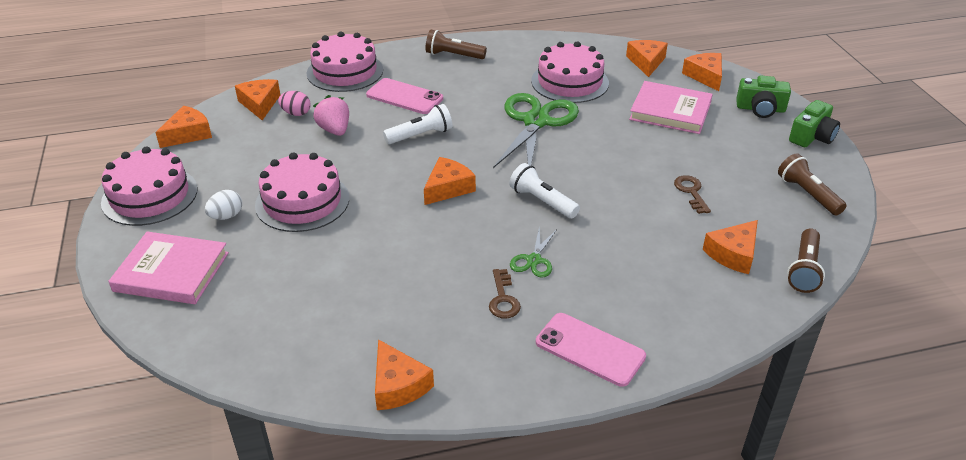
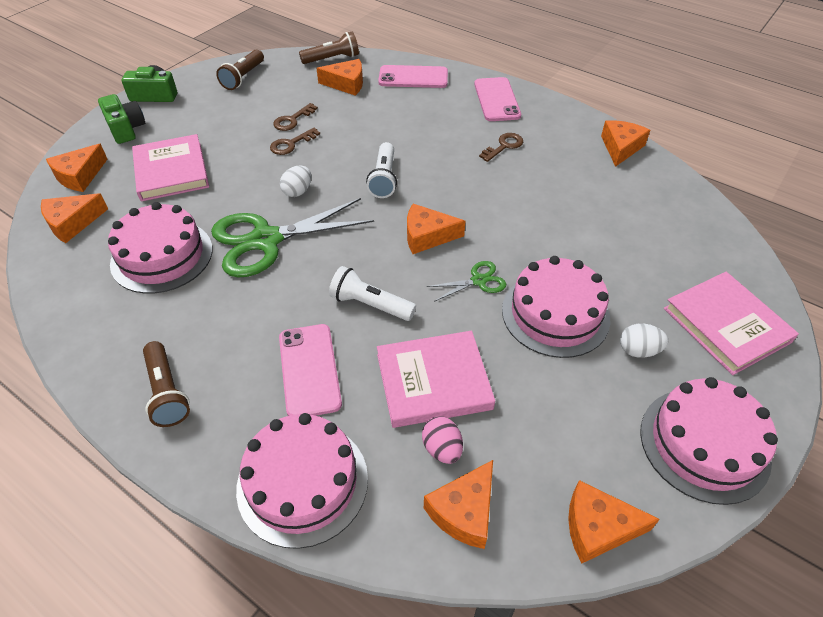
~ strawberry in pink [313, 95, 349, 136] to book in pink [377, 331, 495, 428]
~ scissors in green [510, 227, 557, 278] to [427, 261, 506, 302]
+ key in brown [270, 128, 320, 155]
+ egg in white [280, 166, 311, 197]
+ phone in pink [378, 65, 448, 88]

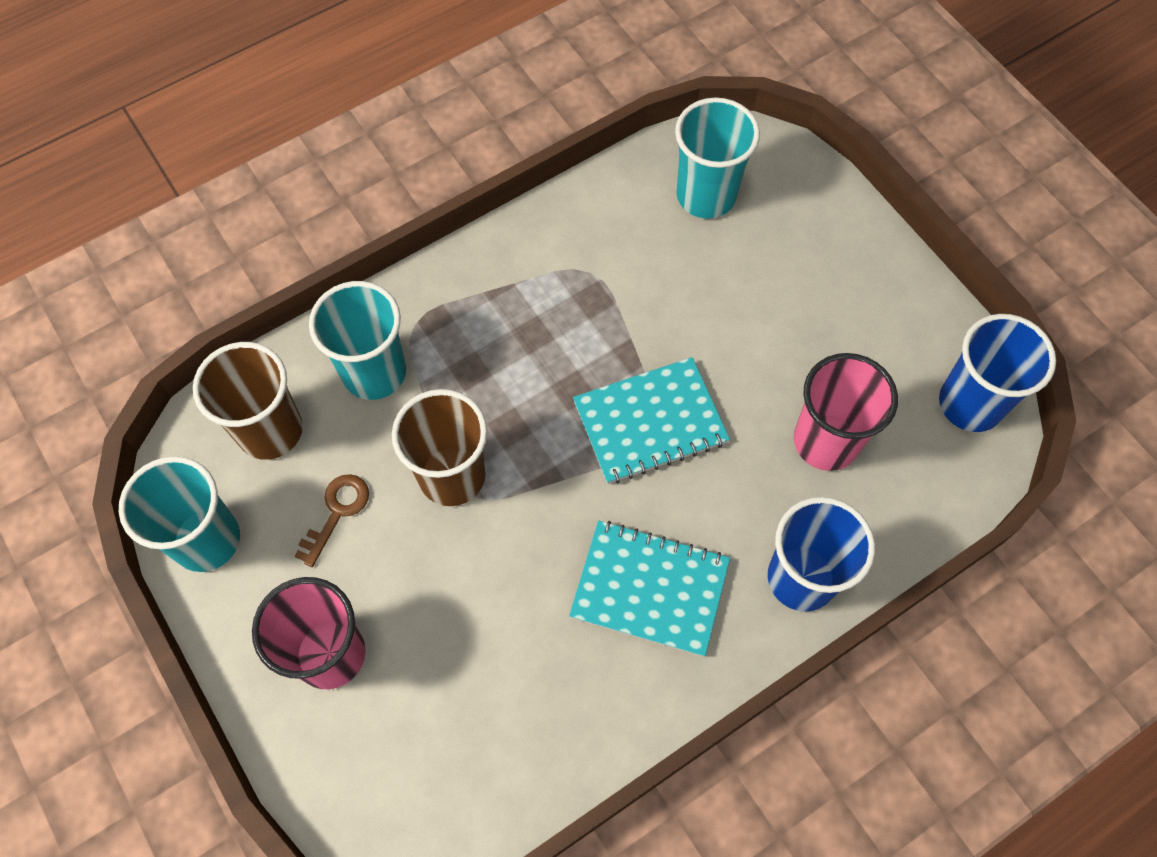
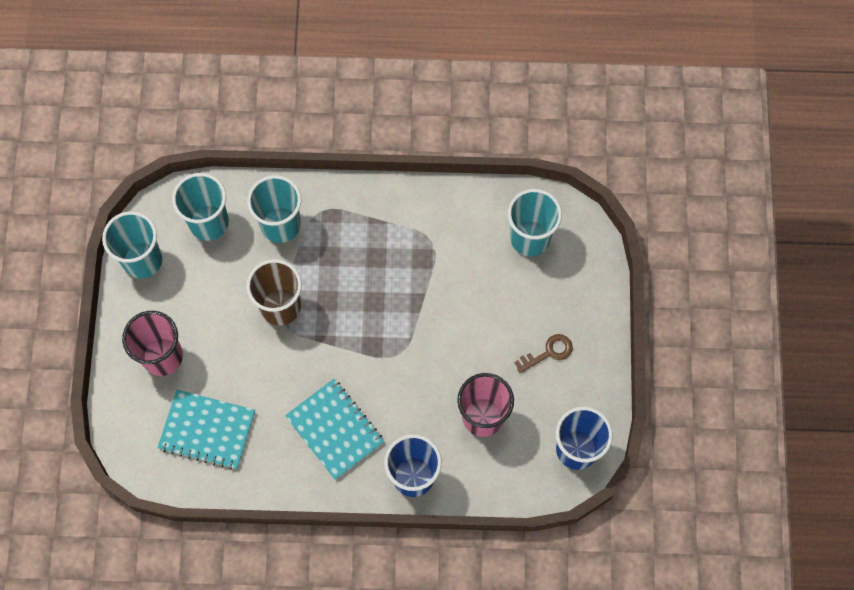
~ cup in brown [193, 342, 303, 460] to cup in turquoise [172, 173, 229, 241]
~ key in brown [295, 474, 369, 567] to [514, 334, 573, 373]
~ notebook in turquoise [573, 357, 730, 484] to [158, 390, 255, 470]

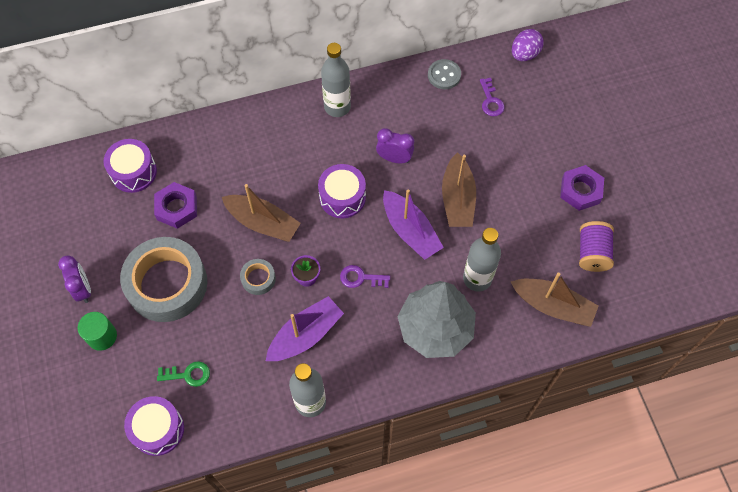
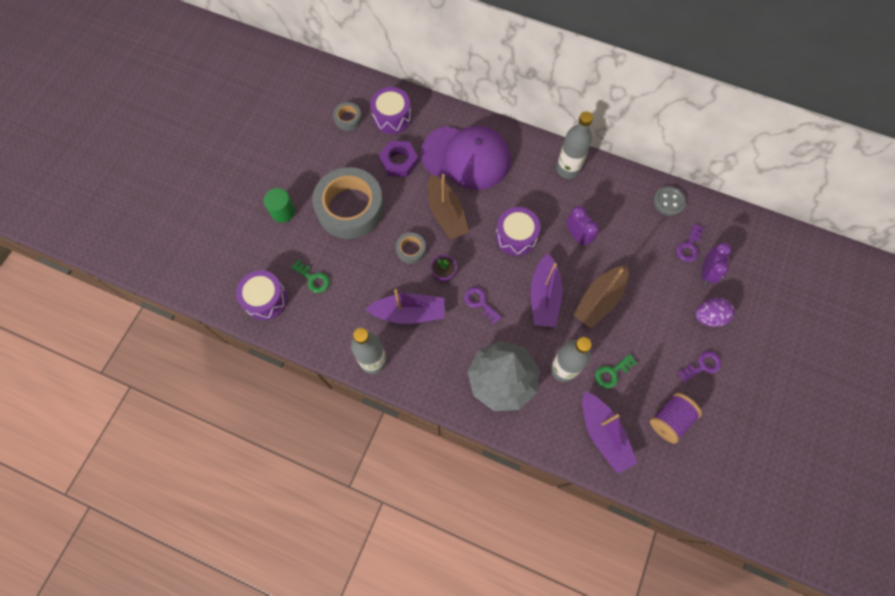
~ clock in purple [58, 255, 91, 303] to [702, 242, 732, 285]
~ boat in brown [511, 273, 599, 327] to boat in purple [582, 391, 637, 474]
~ egg in purple [512, 29, 544, 61] to [695, 298, 735, 327]
~ nut in purple [560, 165, 604, 211] to key in purple [678, 351, 721, 382]
+ tape in grey [333, 102, 362, 131]
+ cap in purple [421, 126, 511, 190]
+ key in green [595, 354, 637, 389]

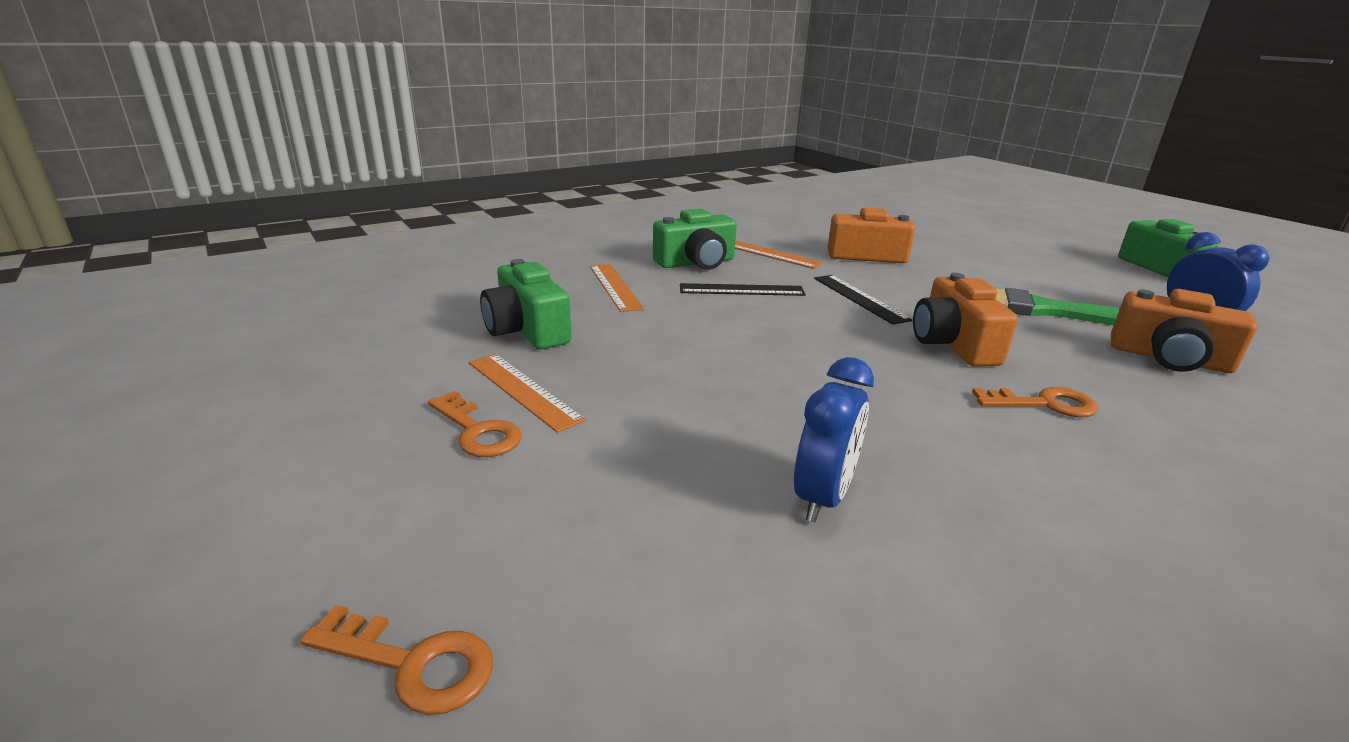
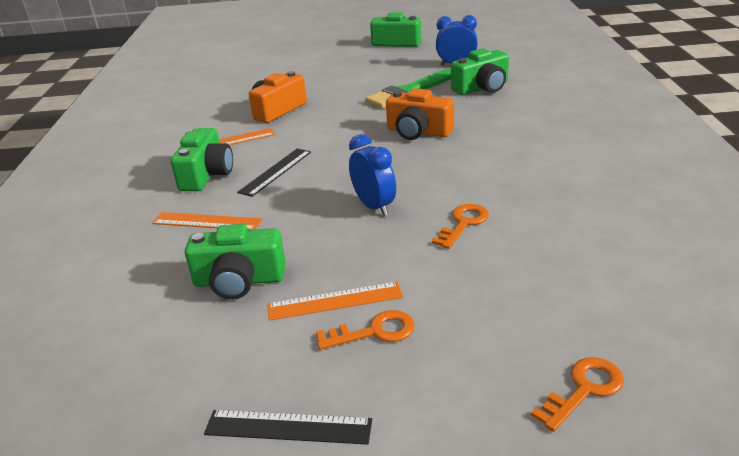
~ clock in blue [794, 357, 874, 523] to [349, 134, 396, 216]
~ ruler in black [814, 275, 912, 325] to [204, 410, 372, 445]
~ key in orange [972, 387, 1098, 417] to [432, 204, 489, 249]
~ camera in orange [1111, 289, 1257, 373] to camera in green [451, 48, 509, 95]

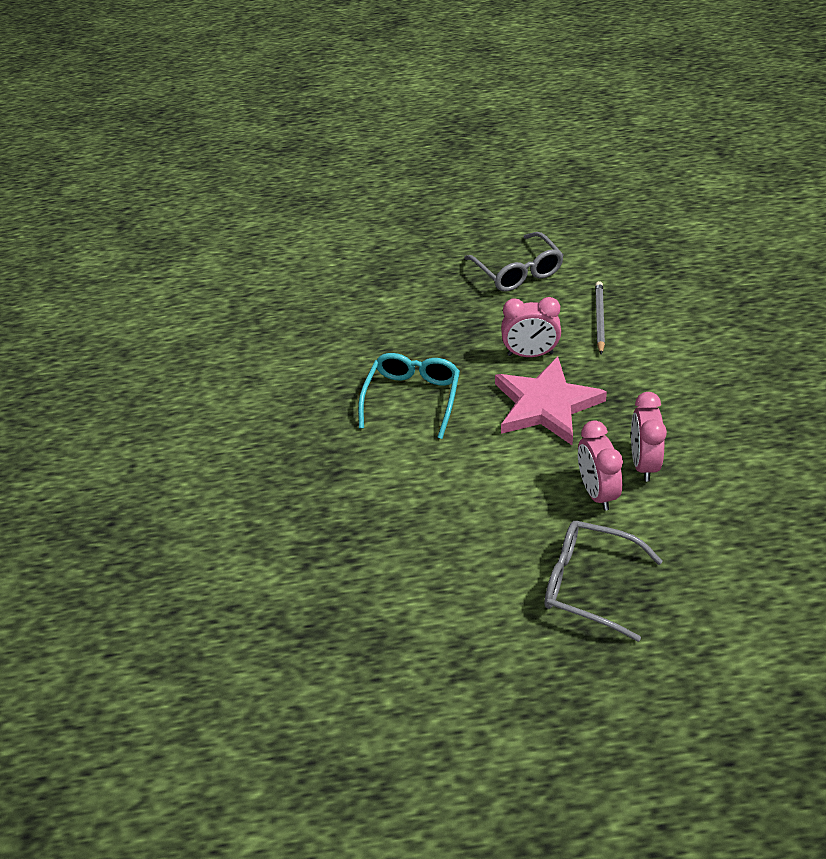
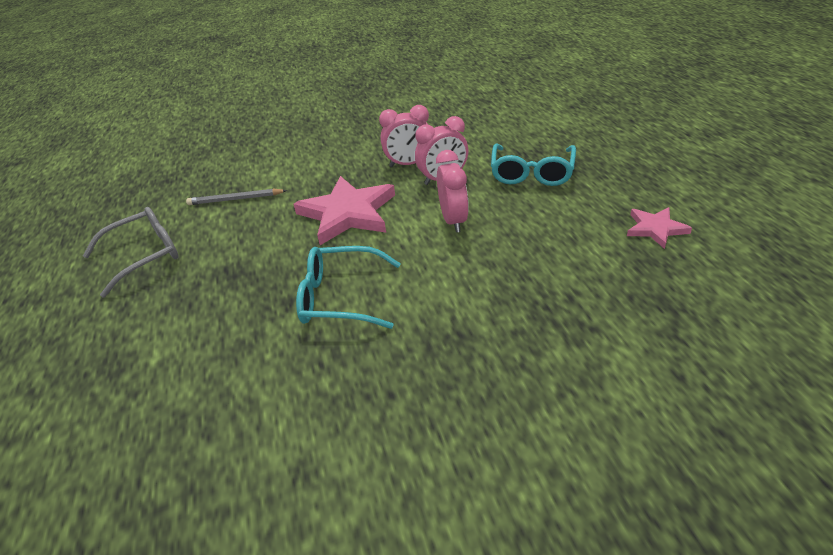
~ clock in pink [501, 297, 561, 357] to [436, 150, 469, 232]
~ glasses in grey [544, 521, 663, 642] to glasses in turquoise [491, 144, 576, 186]
+ star in pink [627, 207, 692, 249]

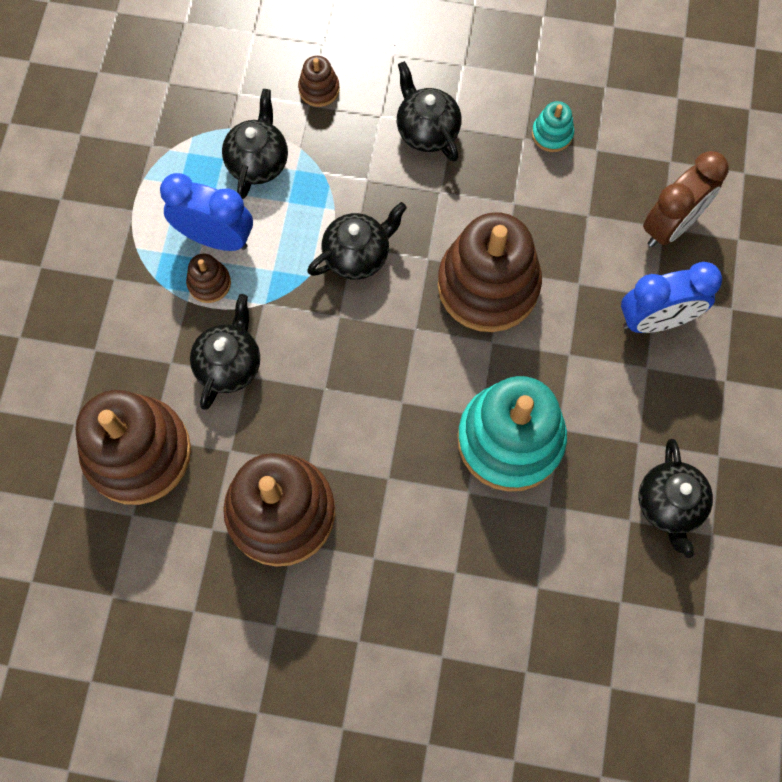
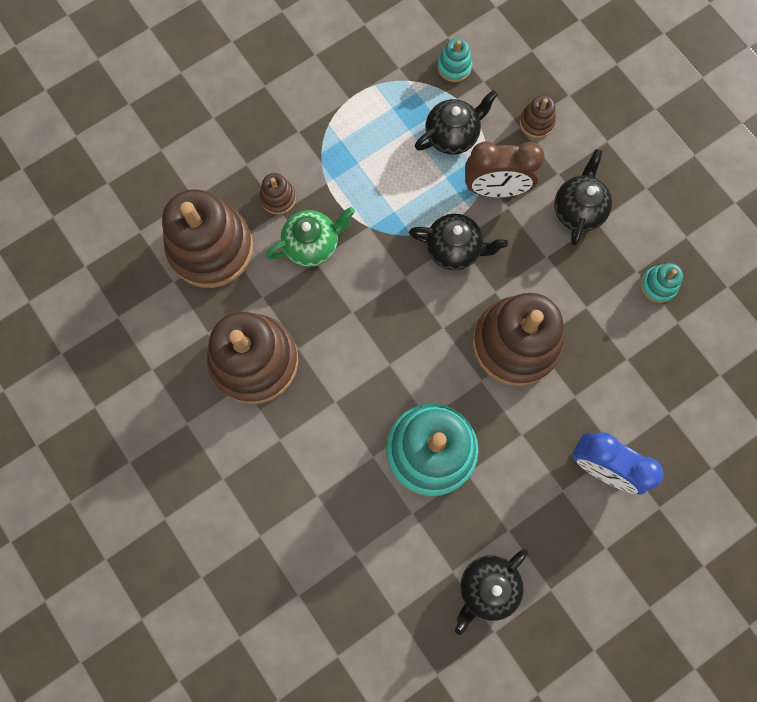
- clock in blue [160, 173, 253, 251]
~ stacking toy in brown [186, 254, 231, 303] to [259, 173, 296, 215]
~ teapot in black [190, 294, 260, 410] to teapot in green [266, 207, 355, 267]
~ clock in brown [643, 151, 729, 247] to [465, 141, 545, 197]
+ stacking toy in turquoise [437, 38, 472, 82]

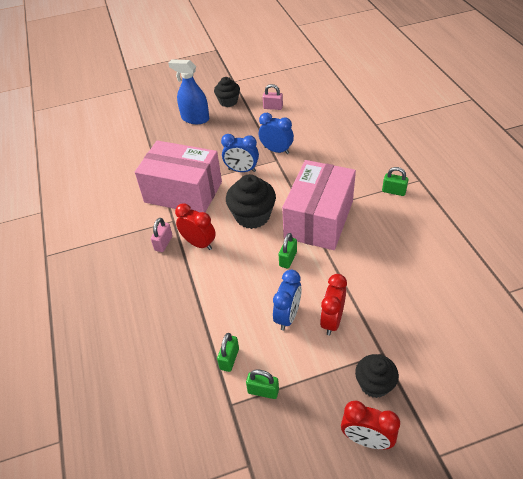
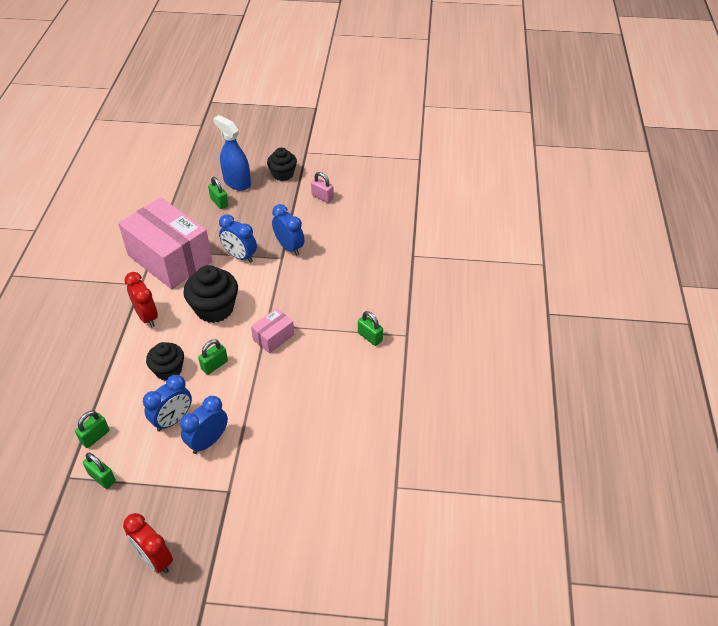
- padlock in pink [151, 218, 173, 252]
~ box in pink [282, 160, 356, 250] = [251, 308, 294, 353] x0.44
~ clock in red [320, 274, 347, 335] to clock in blue [180, 396, 228, 454]
~ cupcake in black [355, 354, 399, 398] to [146, 342, 184, 381]
+ padlock in green [208, 177, 228, 209]

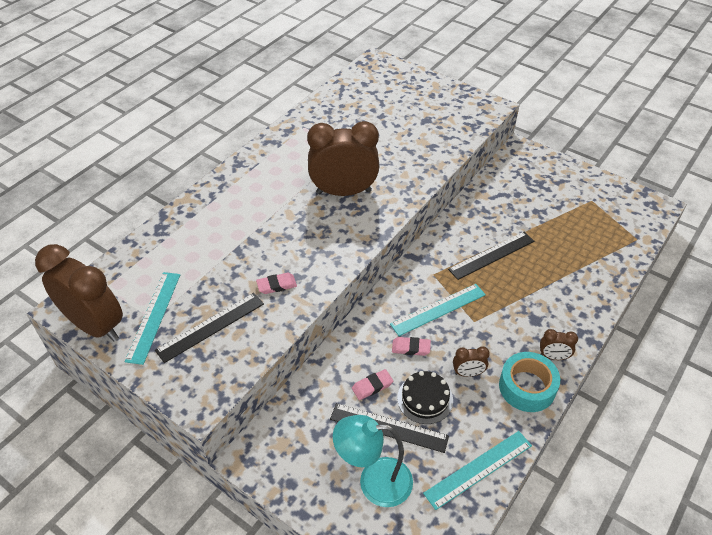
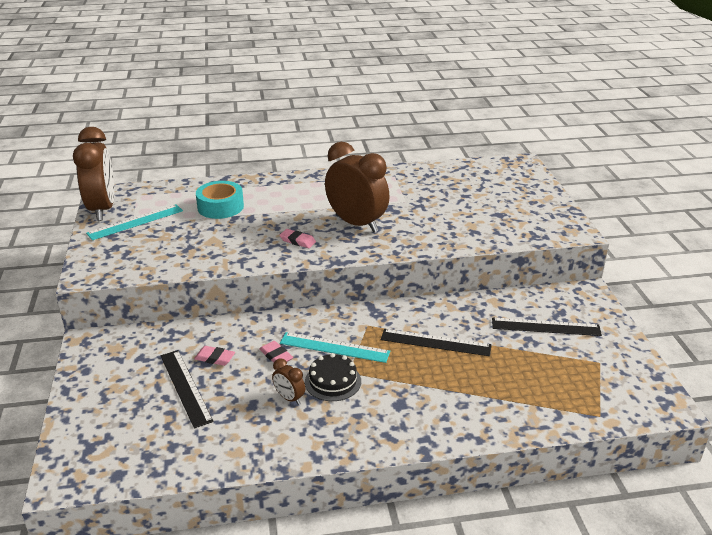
~ ruler in black [155, 293, 264, 363] to [492, 317, 602, 336]
~ eraser in pink [256, 273, 297, 294] to [279, 229, 316, 248]
- lamp in turquoise [333, 415, 413, 507]
~ cake in black [397, 371, 453, 424] to [305, 353, 361, 401]
- ruler in turquoise [423, 431, 532, 510]
~ tape in turquoise [499, 352, 560, 412] to [196, 181, 244, 219]
- clock in brown [540, 329, 578, 360]

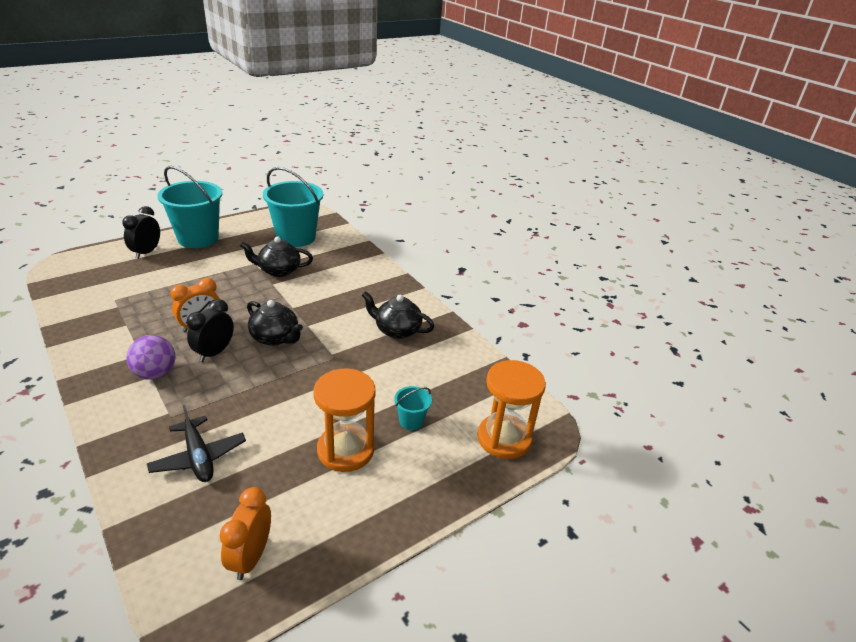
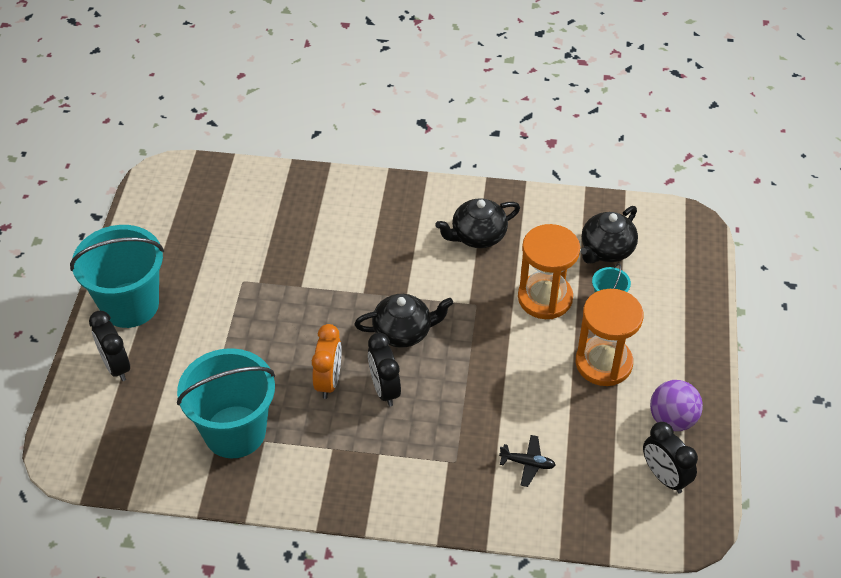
~ ball in purple [126, 335, 176, 380] to [650, 380, 703, 431]
~ plane in black [147, 405, 246, 482] = [499, 435, 555, 487] x0.62
~ clock in orange [220, 487, 271, 580] to clock in black [643, 422, 698, 493]
~ teapot in black [240, 237, 313, 277] to [581, 206, 638, 264]
~ bucket in turquoise [263, 167, 323, 247] to [177, 348, 275, 458]
~ hourglass in orange [477, 360, 546, 459] to [518, 224, 580, 319]

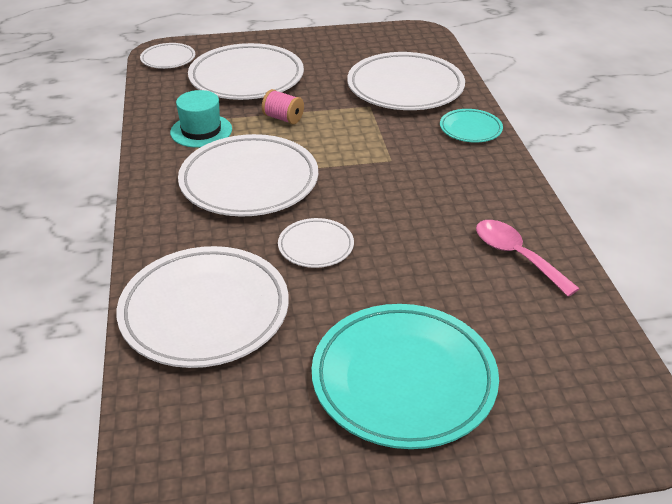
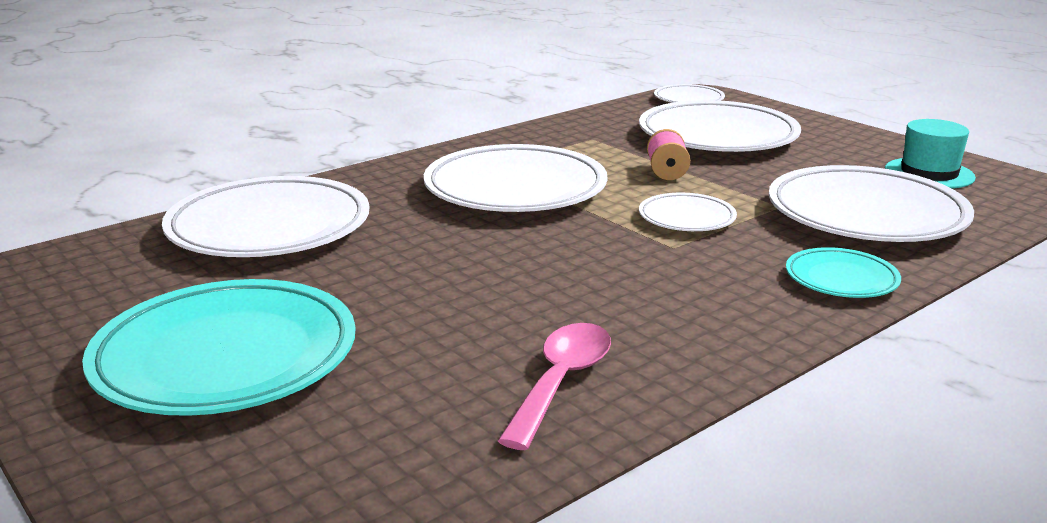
~ hat in turquoise [170, 90, 232, 148] to [885, 119, 976, 189]
~ plate in white [278, 218, 354, 268] to [639, 193, 737, 231]

